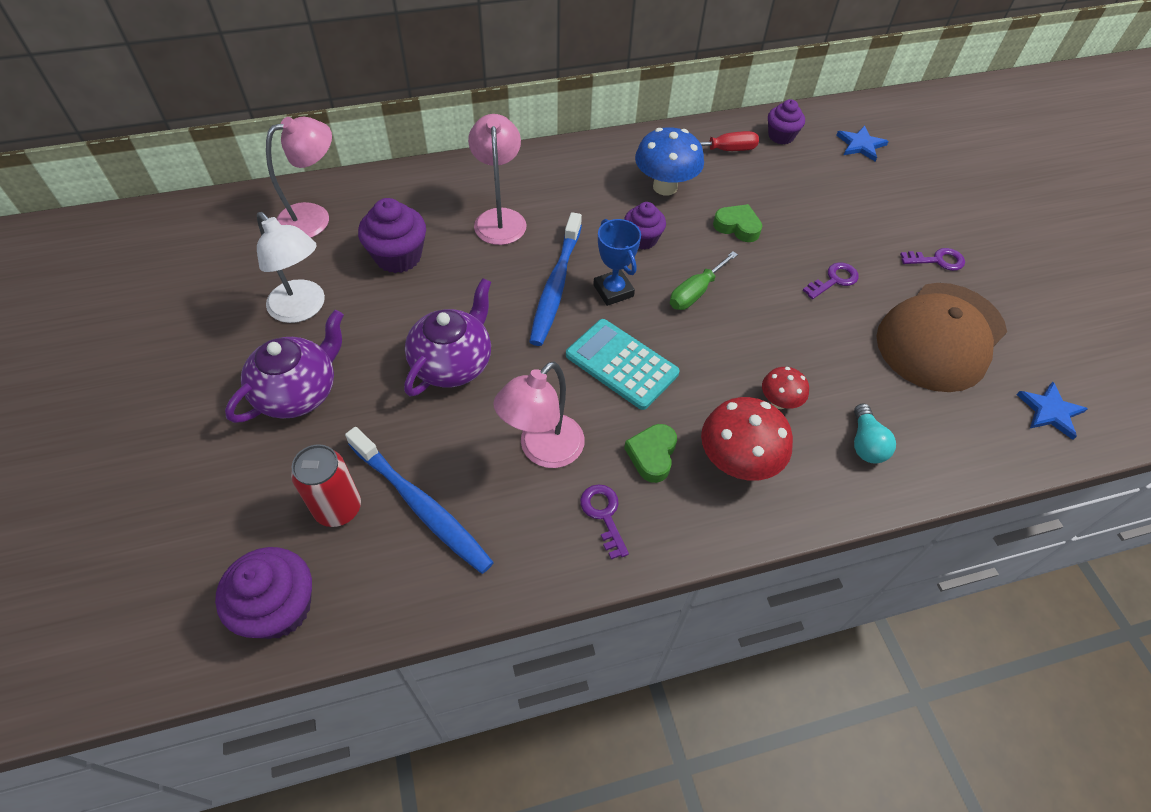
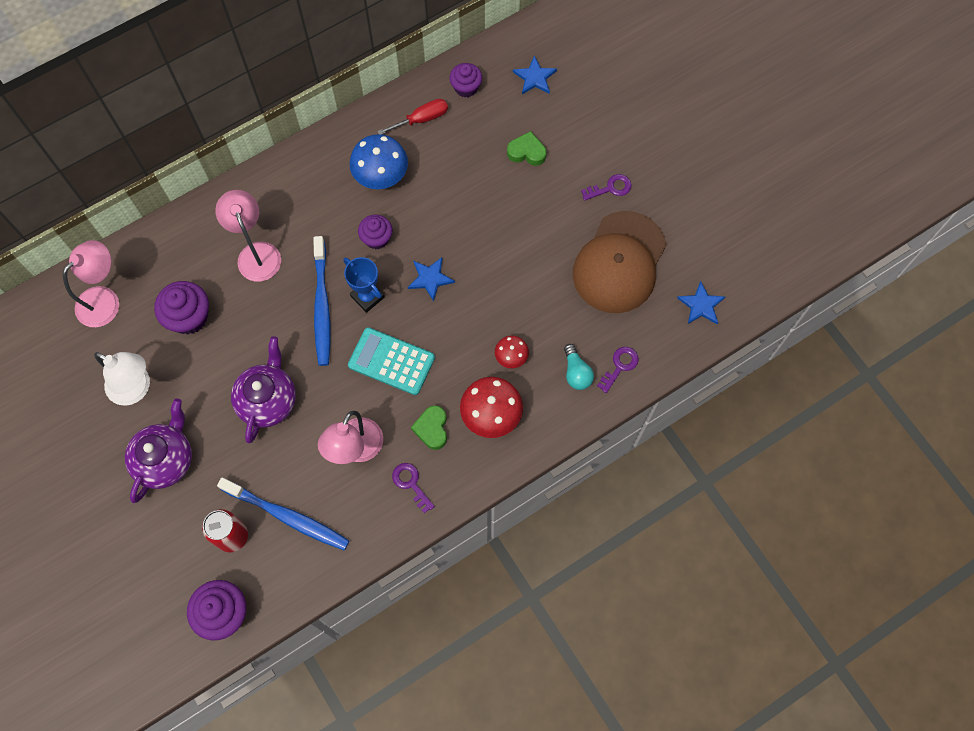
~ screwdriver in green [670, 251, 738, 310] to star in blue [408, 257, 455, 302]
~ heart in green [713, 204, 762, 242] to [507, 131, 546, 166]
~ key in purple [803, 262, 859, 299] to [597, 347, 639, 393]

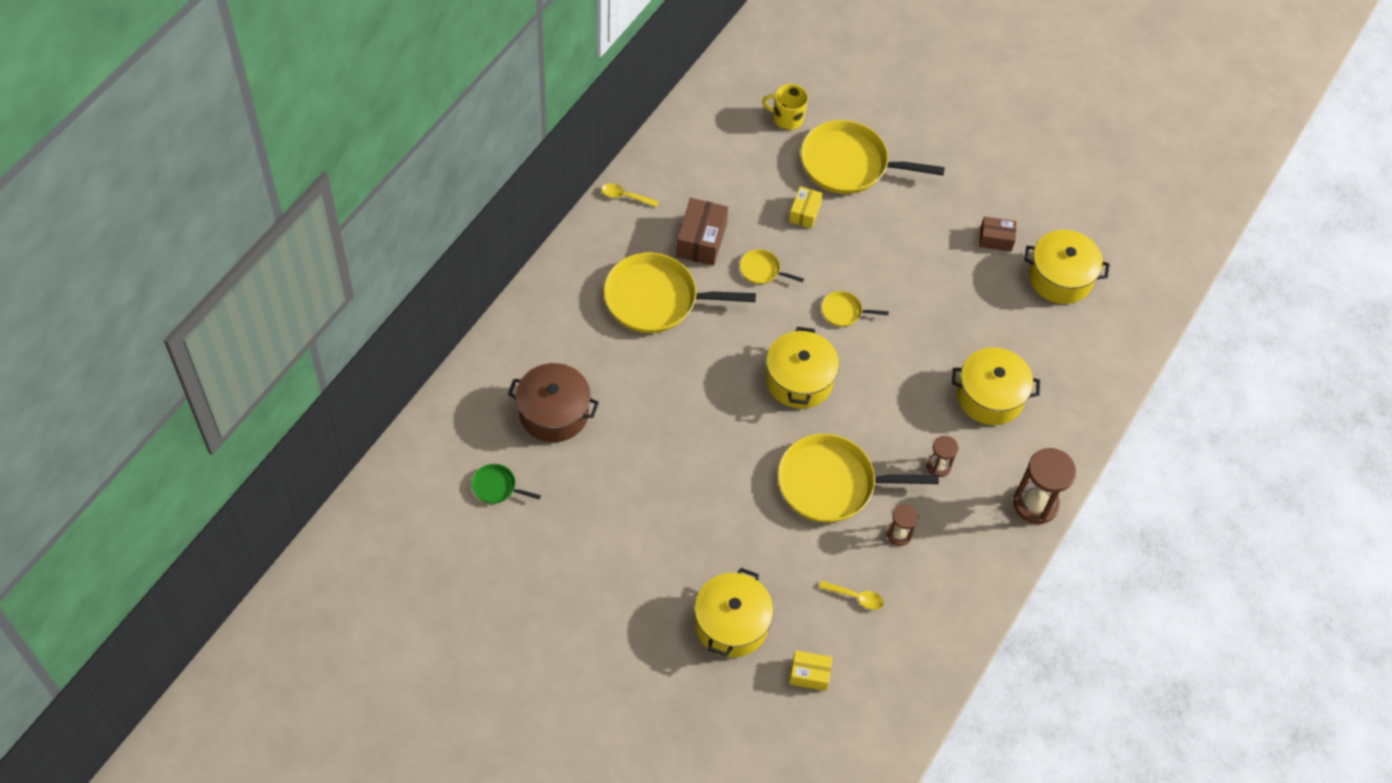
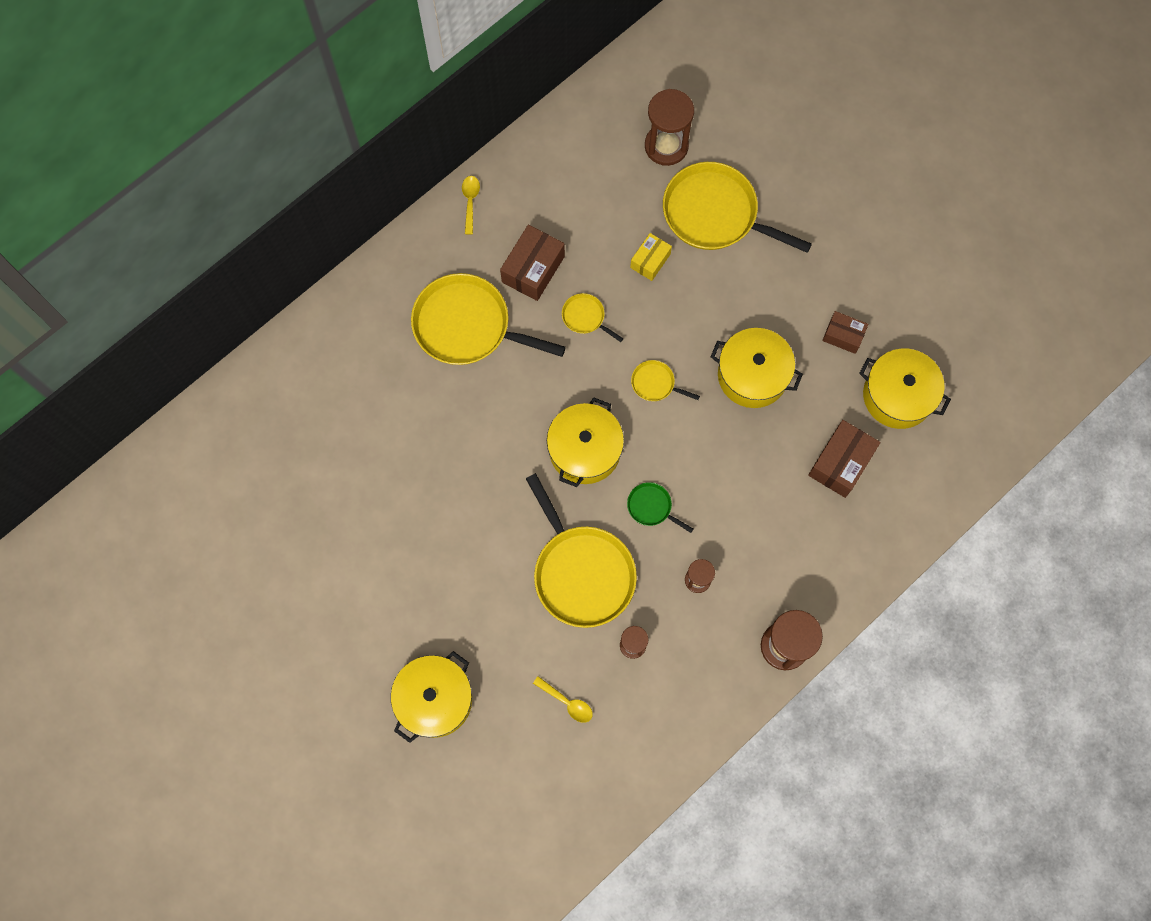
~ pan in green [471, 464, 541, 504] to [627, 482, 693, 533]
- pot in brown [508, 363, 599, 442]
~ spoon in yellow [601, 183, 659, 207] = [462, 176, 480, 235] 60 degrees clockwise
~ mug in yellow [762, 84, 808, 130] to hourglass in brown [645, 89, 694, 166]
~ pan in yellow [777, 434, 939, 523] = [526, 473, 637, 628] 135 degrees counterclockwise
- box in yellow [789, 650, 833, 691]
~ pot in yellow [952, 347, 1040, 425] to [711, 328, 803, 408]
+ box in brown [808, 420, 881, 498]

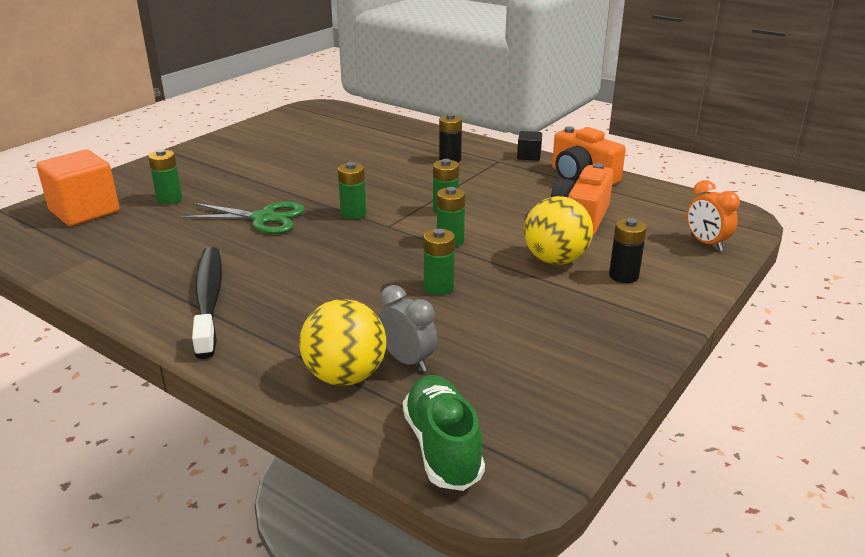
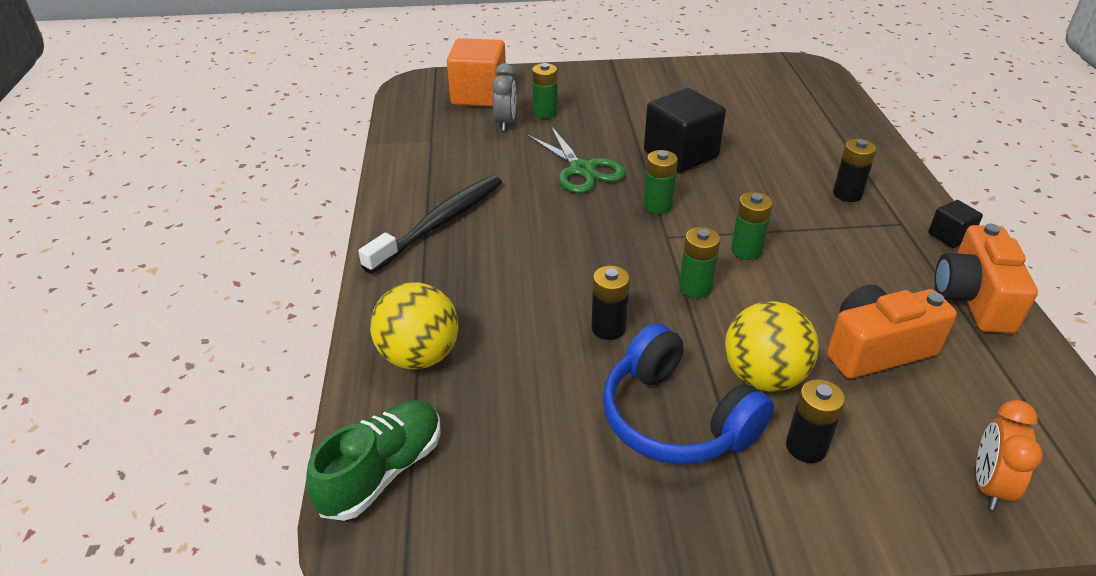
~ clock in grey [379, 285, 437, 372] to [492, 63, 516, 131]
~ battery in green [424, 229, 455, 295] to battery in black [591, 266, 630, 340]
+ headphones in blue [603, 323, 774, 464]
+ cube in black [644, 88, 726, 173]

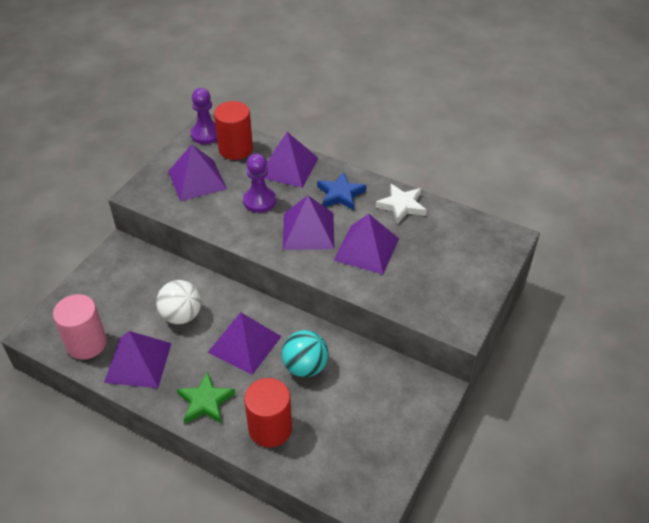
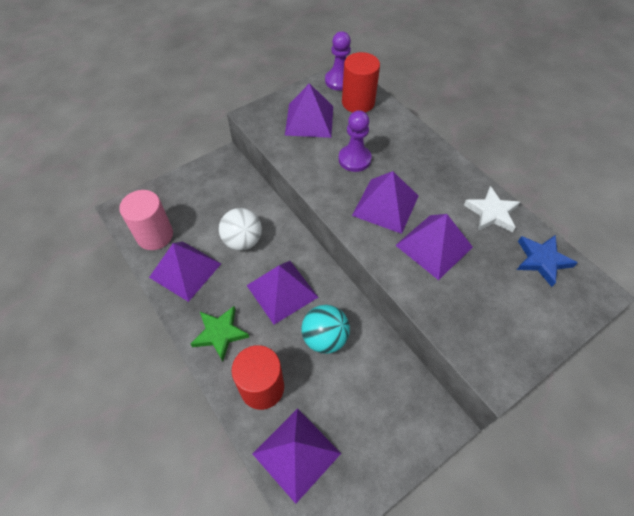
~ pyramid in purple [264, 132, 318, 188] to [252, 408, 341, 504]
~ star in blue [317, 172, 367, 210] to [517, 235, 578, 287]

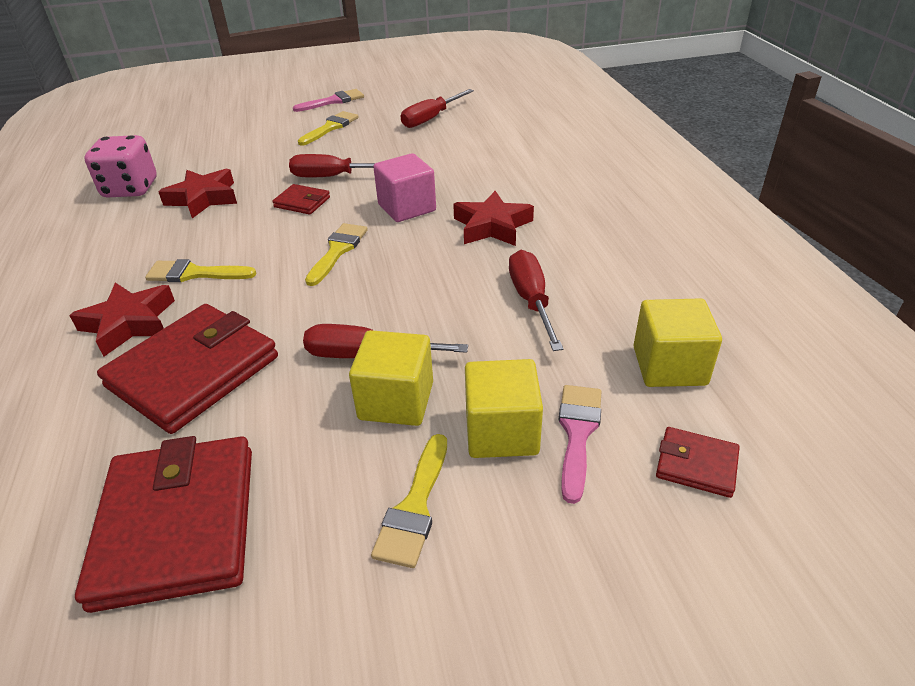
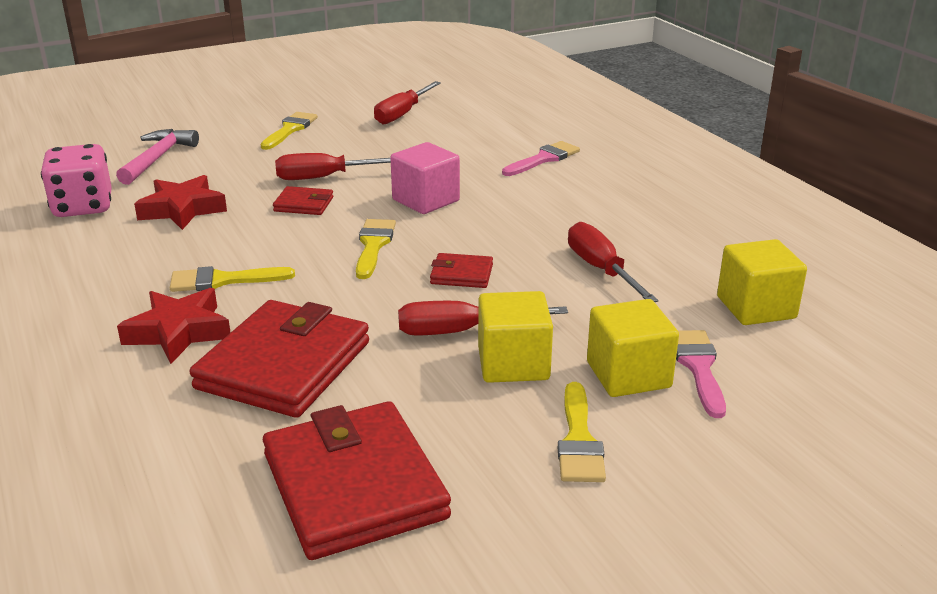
~ brush in pink [293, 89, 364, 112] to [502, 141, 580, 176]
- star in red [453, 191, 534, 246]
~ wallet in red [656, 427, 740, 498] to [430, 253, 493, 288]
+ hammer in pink [116, 129, 199, 185]

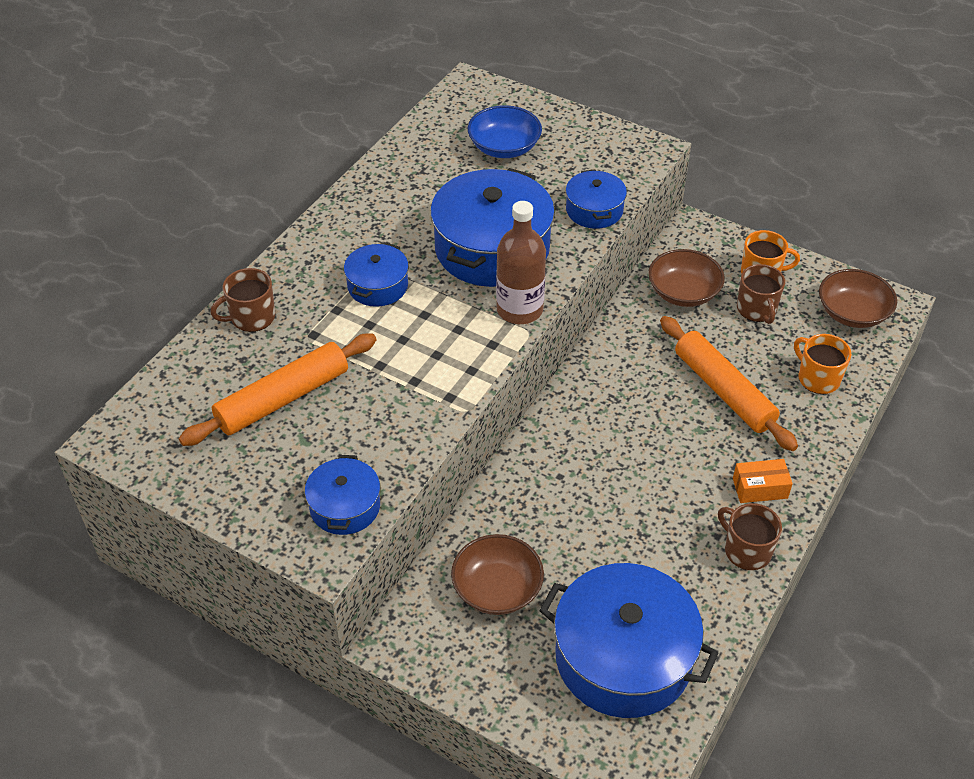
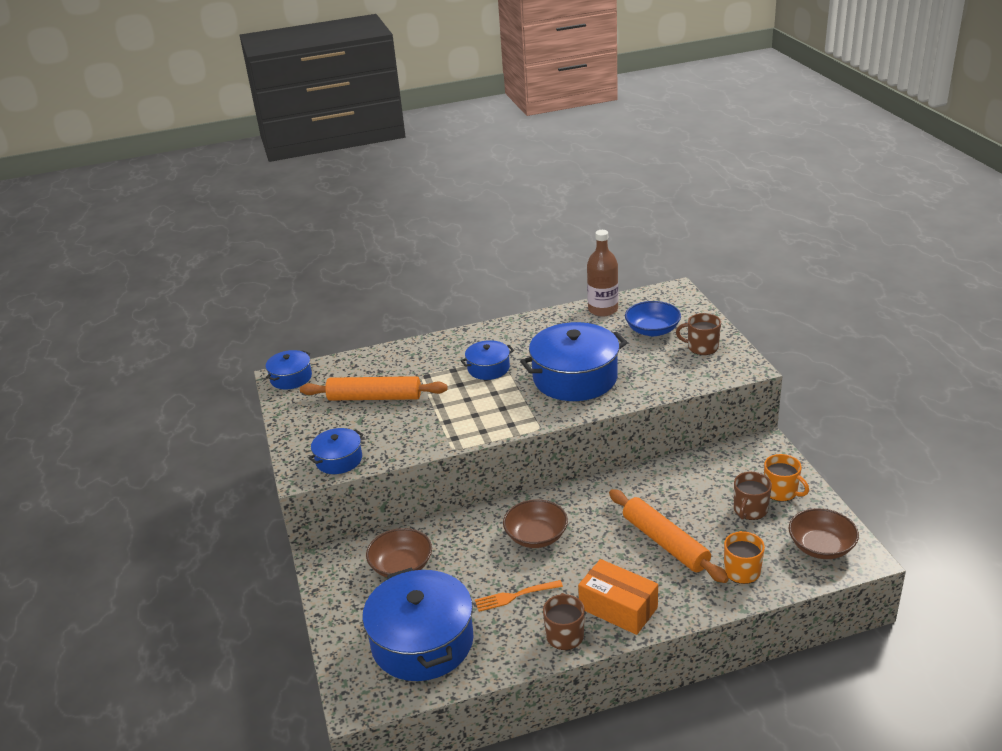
~ mug in brown [210, 268, 275, 332] to [676, 313, 721, 355]
~ bottle in brown [496, 201, 546, 324] to [587, 230, 618, 317]
~ pot in blue [566, 169, 627, 229] to [265, 350, 312, 389]
~ bowl in brown [648, 249, 725, 307] to [503, 499, 568, 548]
~ rolling pin in orange [660, 316, 798, 451] = [609, 489, 729, 583] 45 degrees counterclockwise
~ box in orange [733, 459, 793, 503] = [578, 559, 658, 635] x1.66
+ fork in orange [475, 580, 563, 612]

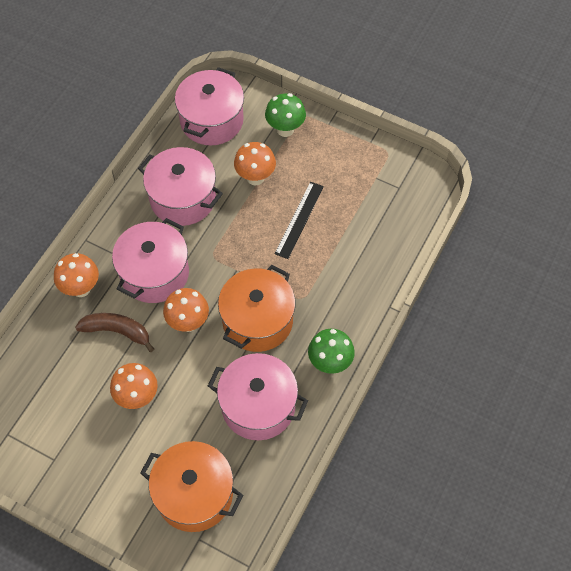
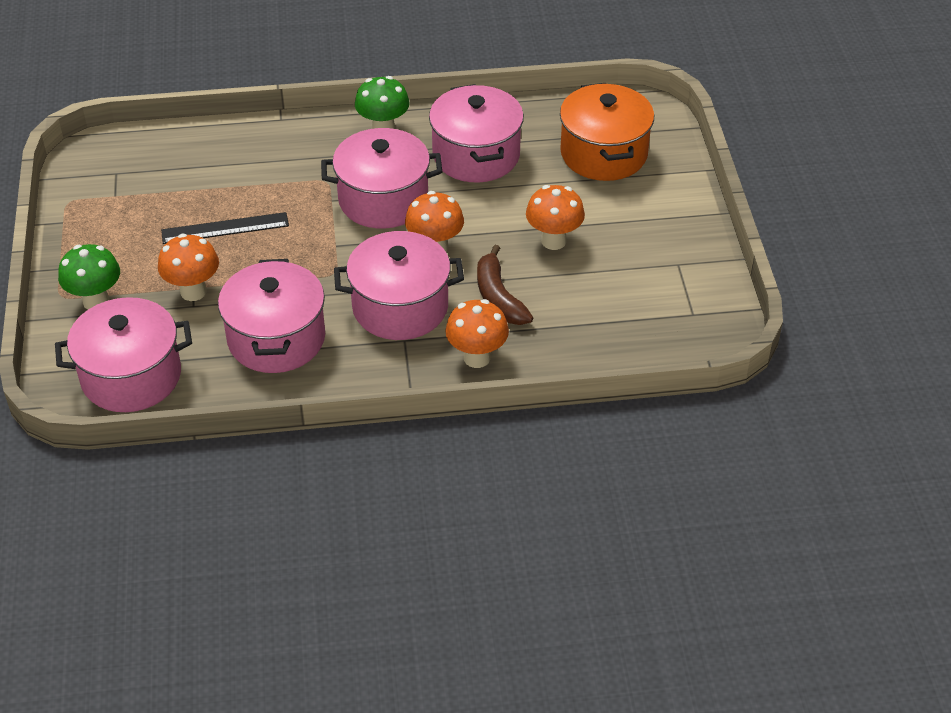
~ pot in orange [218, 265, 296, 352] to pot in pink [321, 128, 442, 229]

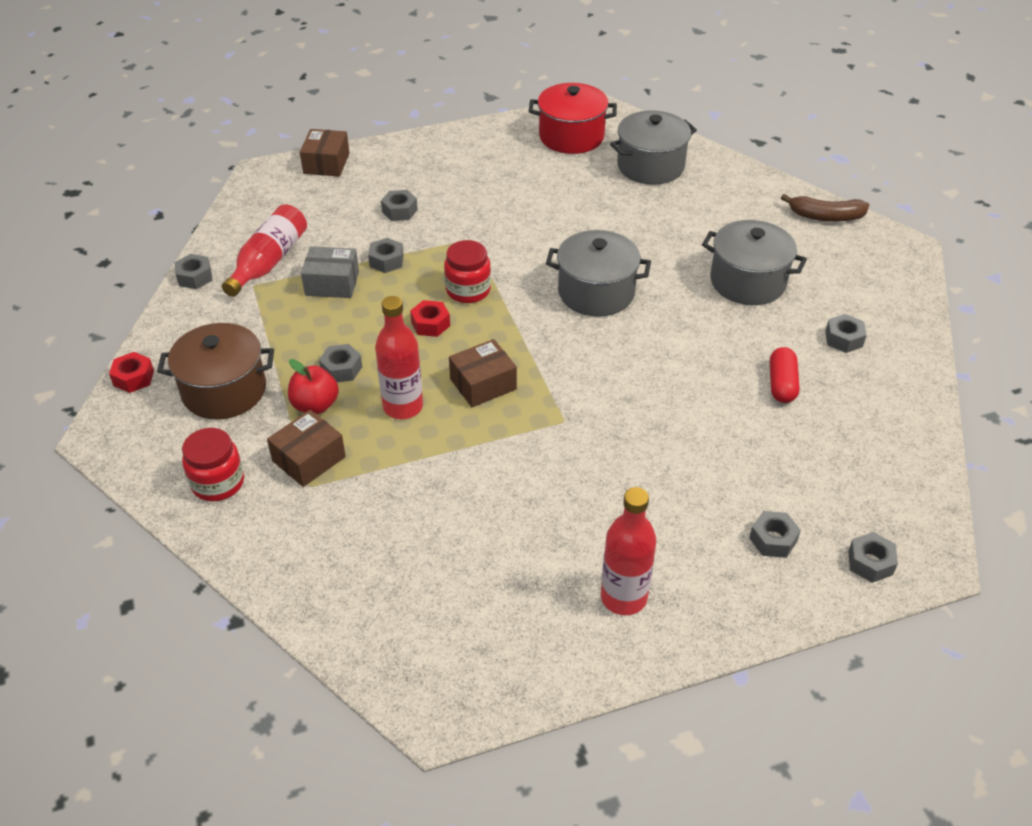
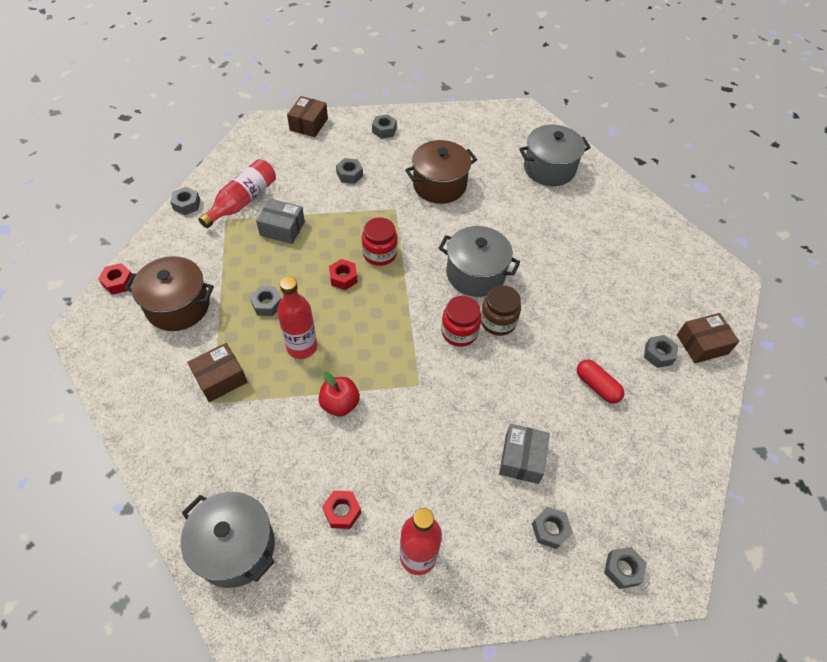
~ jar in red [182, 428, 244, 501] to [441, 296, 481, 347]
~ apple in red [288, 359, 339, 414] to [319, 372, 360, 417]
~ nut in grey [368, 238, 404, 273] to [372, 114, 397, 139]
~ box in brown [449, 339, 517, 407] to [677, 313, 739, 363]
- pot in red [529, 83, 617, 154]
~ pot in grey [702, 220, 807, 305] to [181, 492, 275, 588]
~ capsule in red [770, 347, 799, 403] = [577, 359, 624, 404] 60 degrees counterclockwise
- banana in brown [781, 194, 869, 222]
+ nut in red [322, 491, 361, 529]
+ pot in brown [405, 140, 477, 204]
+ jar in brown [481, 285, 521, 336]
+ box in grey [499, 424, 550, 484]

